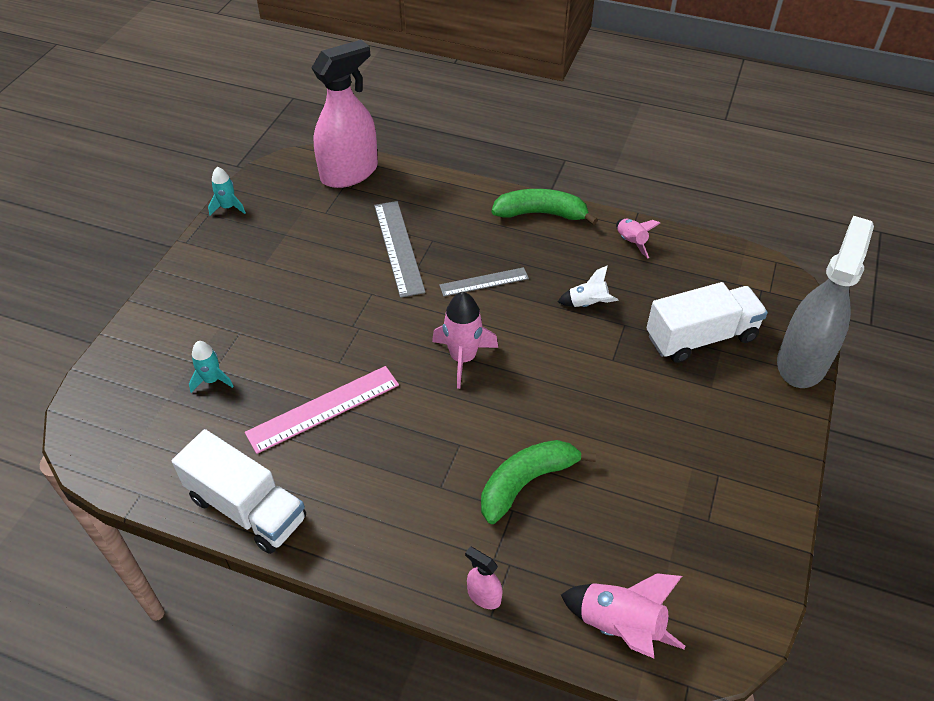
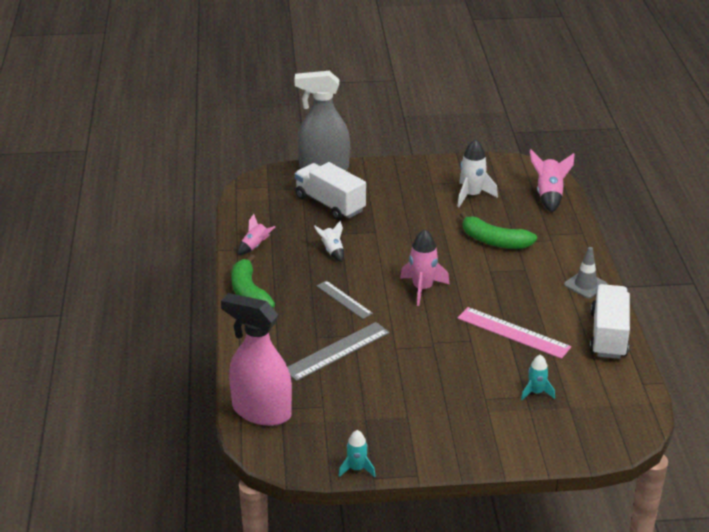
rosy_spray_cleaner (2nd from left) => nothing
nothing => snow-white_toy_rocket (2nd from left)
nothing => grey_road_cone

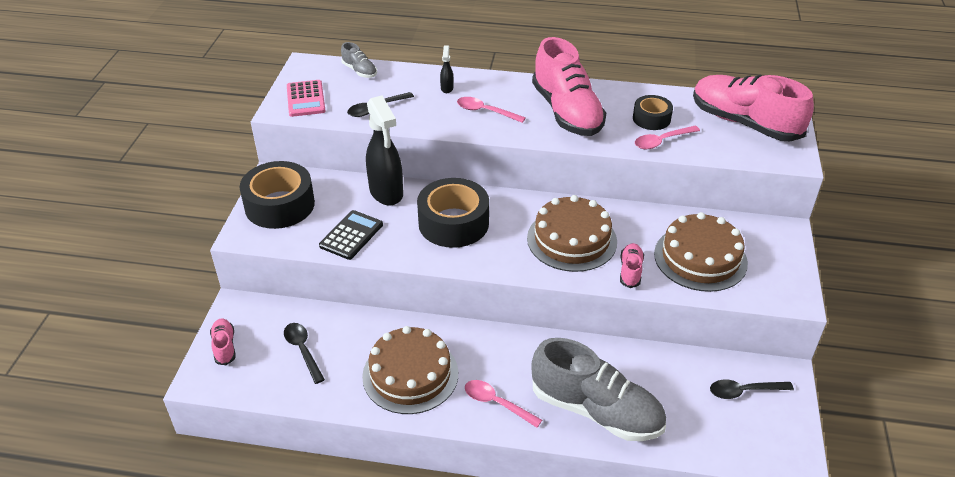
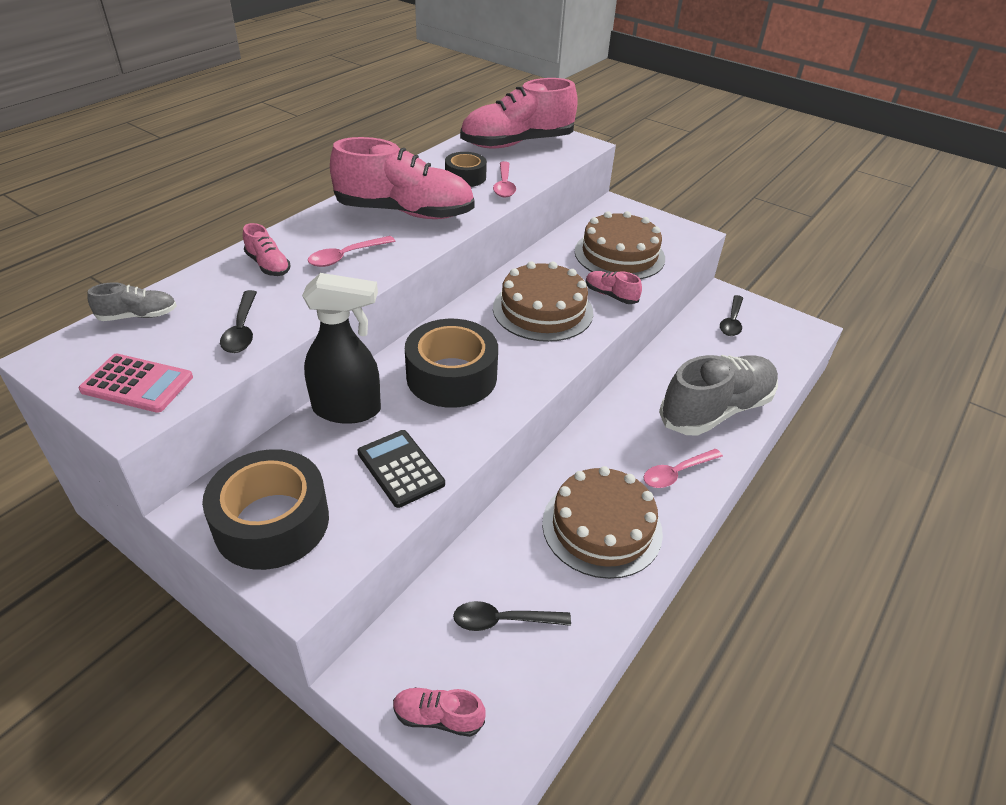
ebony_spray_cleaner (2nd from left) => rosy_sneaker (1st from left)

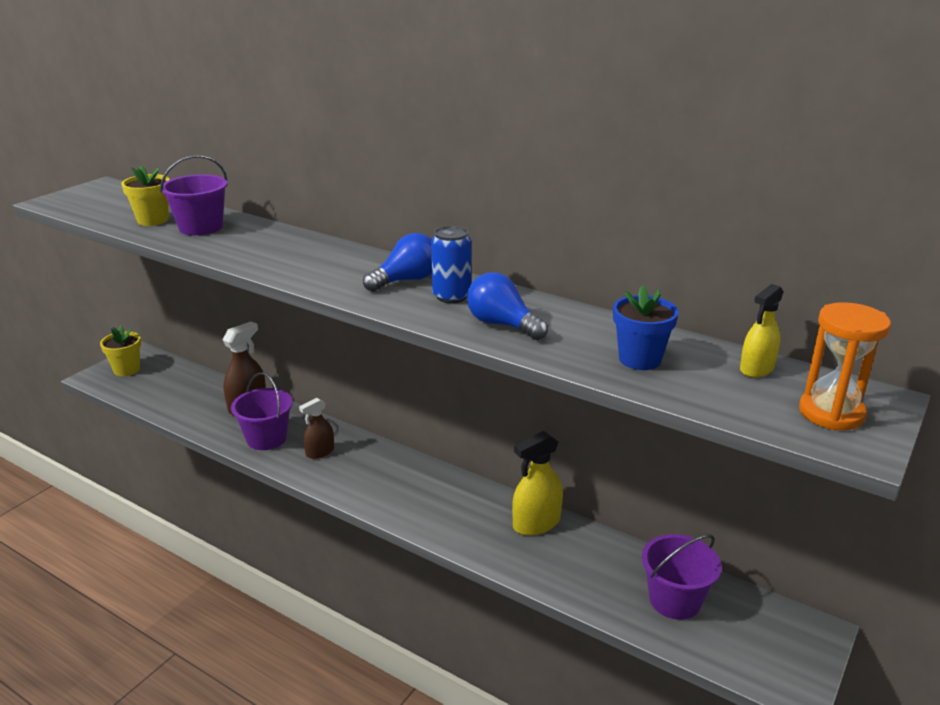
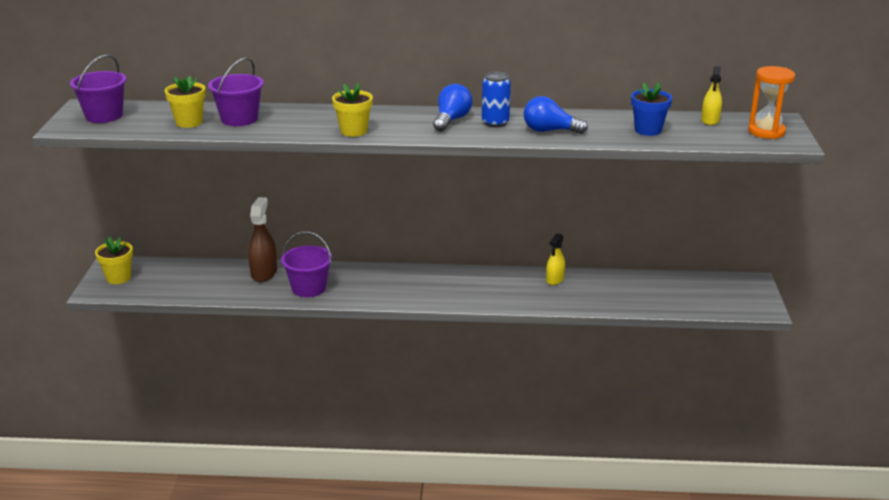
brown_spray_cleaner (2nd from left) => nothing
yellow_spray_cleaner (1st from left), x0.65
royal_purple_bucket (3rd from left in the first image) => royal_purple_bucket (1st from left), moved
nothing => yellow_flower_pot (3rd from left)

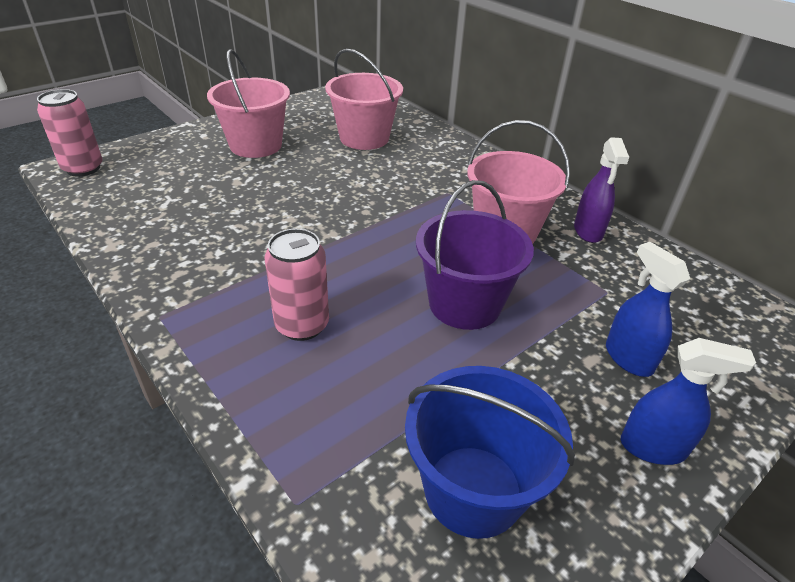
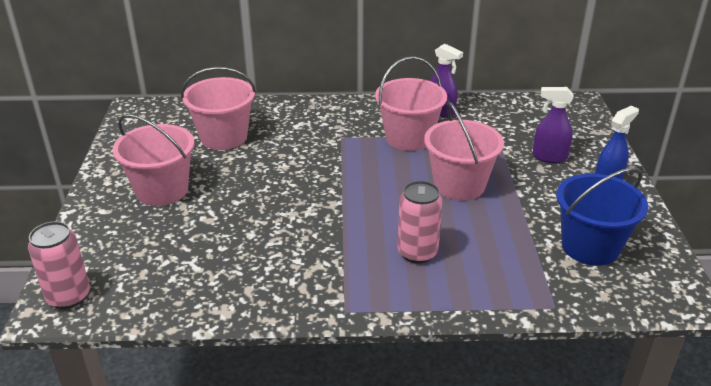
royal_purple_bucket => rosy_bucket (4th from left)
blue_spray_cleaner (1st from left) => royal_purple_spray_cleaner (2nd from left)

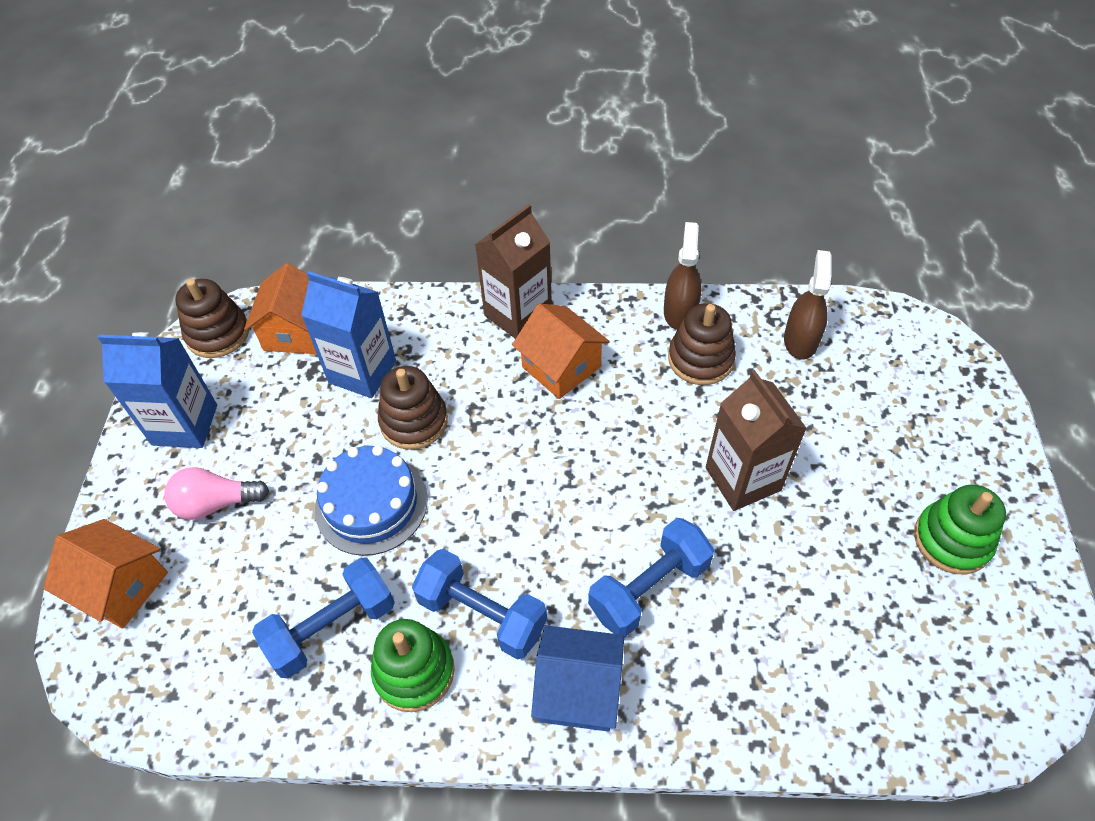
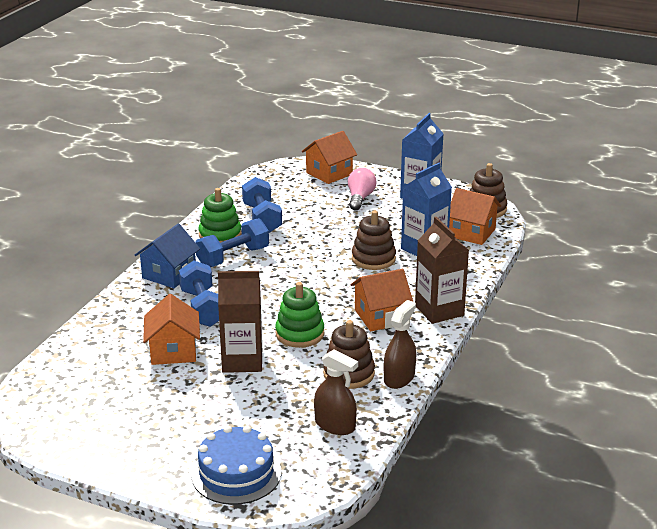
brown_spray_cleaner (1st from left in the first image) => brown_spray_cleaner (2nd from left), 90 degrees counterclockwise
blue_cake, moved
green_ring_stacker (2nd from left), moved
nothing => orange-coloured_cottage (1st from left)

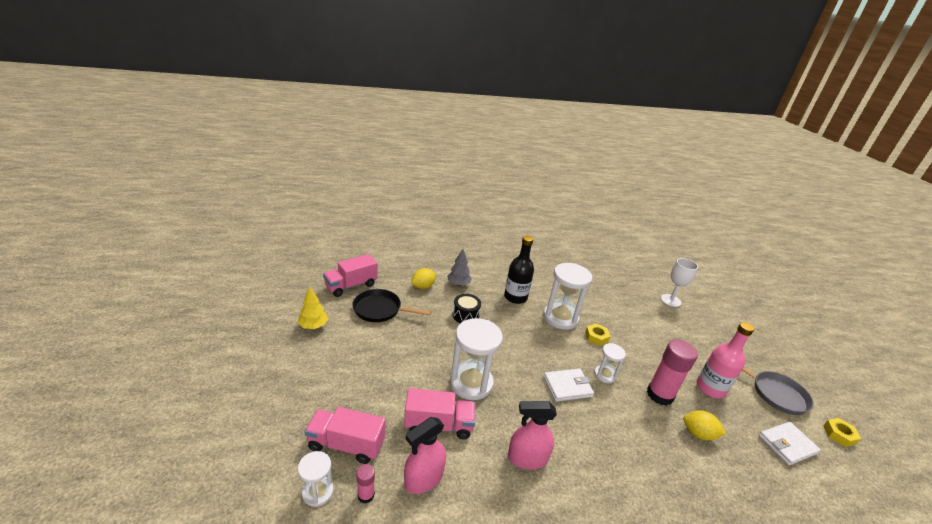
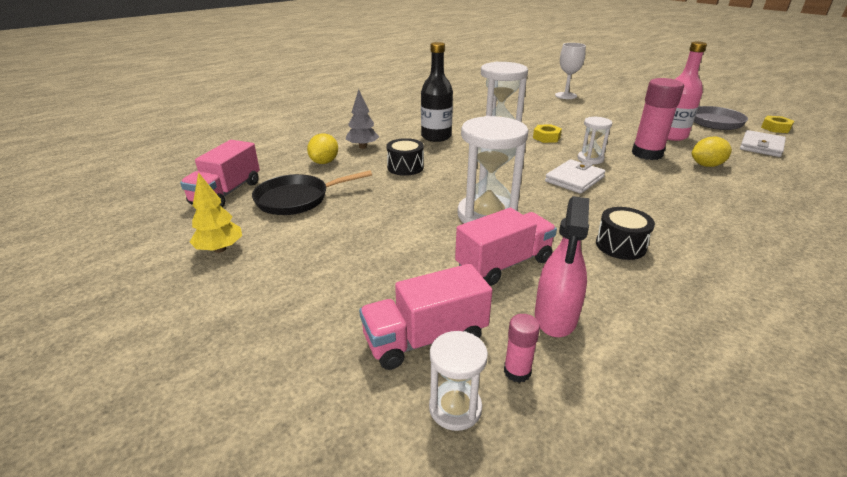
rosy_spray_cleaner (2nd from left) => ebony_toy_drum (2nd from left)

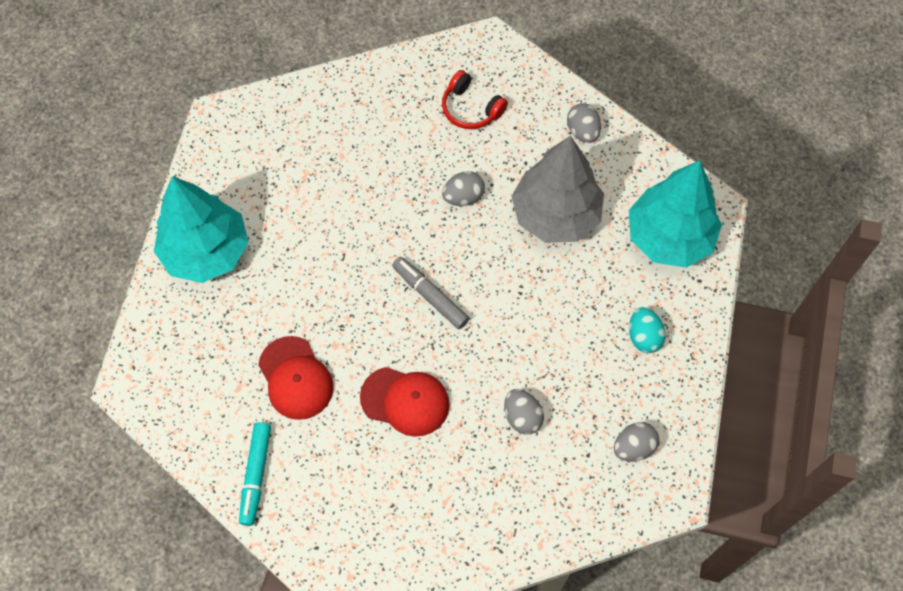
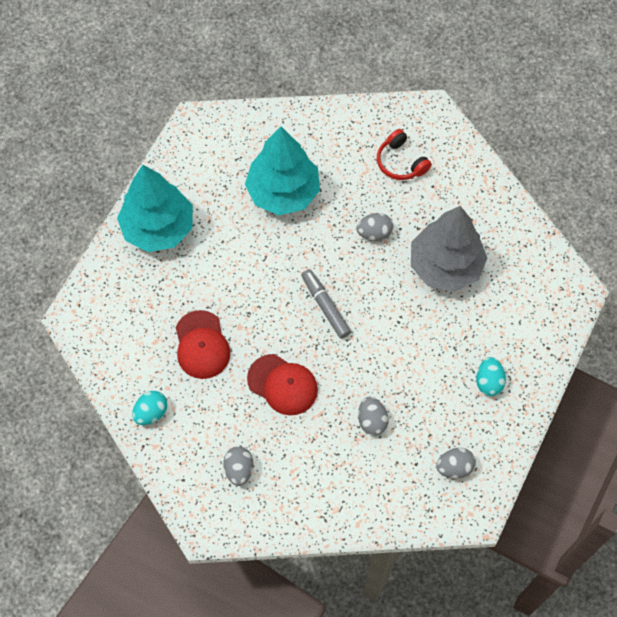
grey_toy_egg (3rd from left in the first image) => grey_toy_egg (1st from left), moved
turquoise_tree (2nd from left), moved
turquoise_felt_pen => turquoise_toy_egg (1st from left)

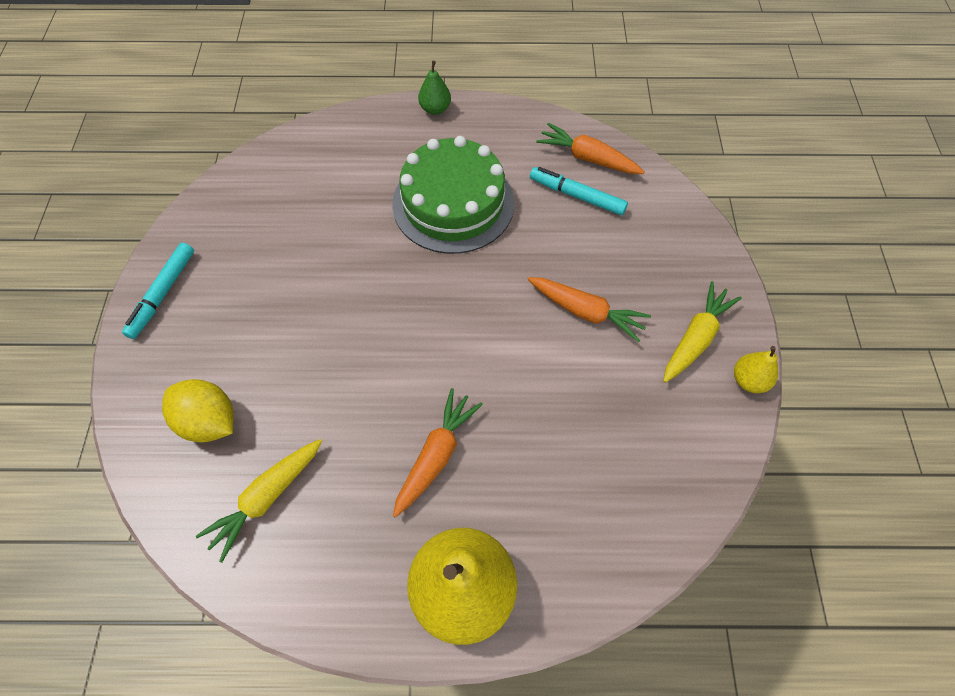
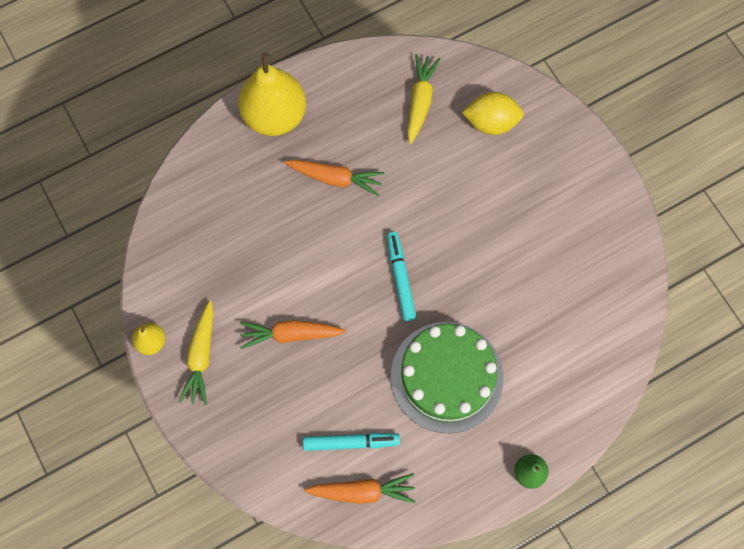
turquoise_felt_pen (1st from left in the first image) => turquoise_felt_pen (2nd from left), moved
orange-coloured_toy_carrot (1st from left in the first image) => orange-coloured_toy_carrot (2nd from left), 75 degrees counterclockwise

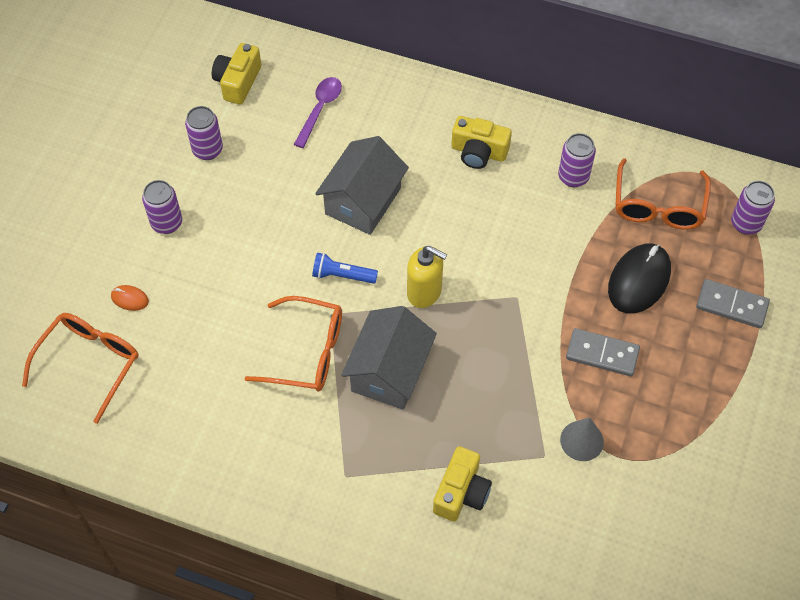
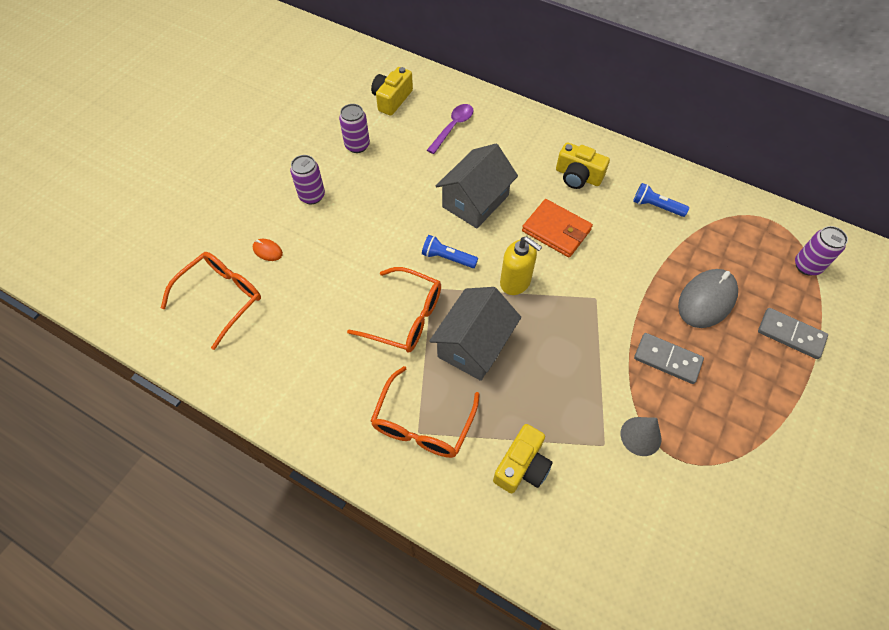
royal_purple_can (3rd from left) => blue_torch (2nd from left)
orange-coloured_eyeglasses (3rd from left), moved
ebony_mouse => grey_mouse
nothing => orange-coloured_wallet

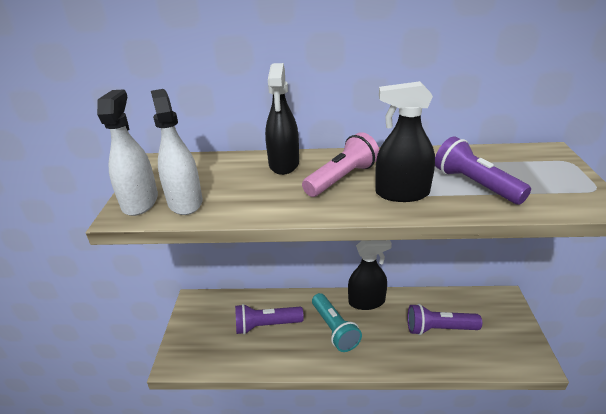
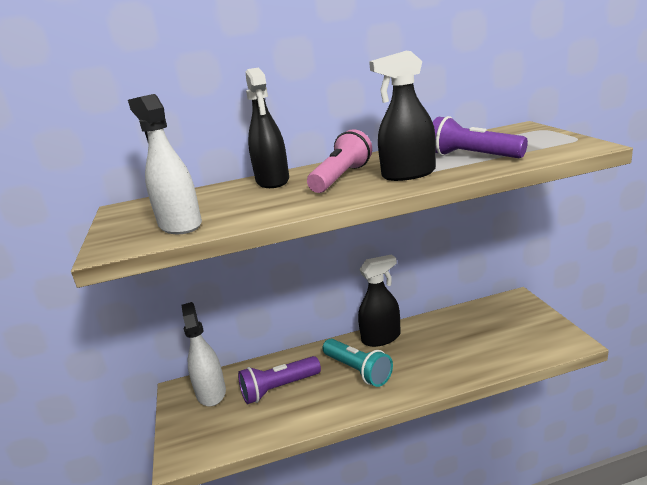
snow-white_spray_cleaner (1st from left in the first image) => snow-white_spray_cleaner (2nd from left), moved
royal_purple_torch (2nd from left) => nothing

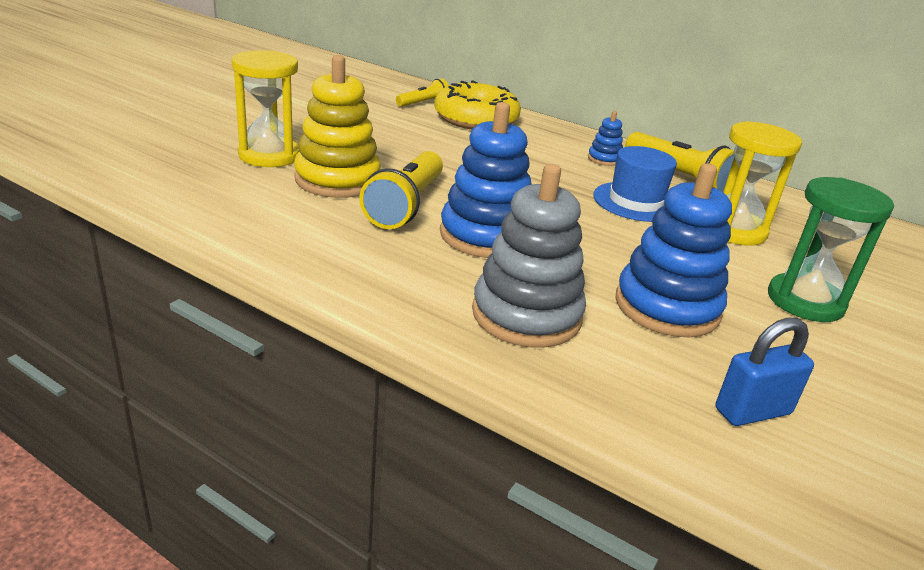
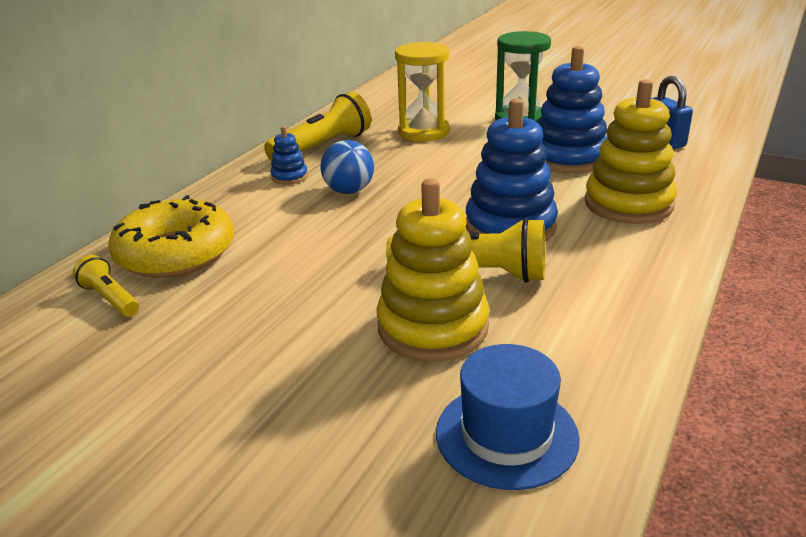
yellow_hourglass (1st from left) => nothing
blue_tall_hat, moved
grey_ring_stacker => yellow_ring_stacker (2nd from left)
nothing => blue_sphere

